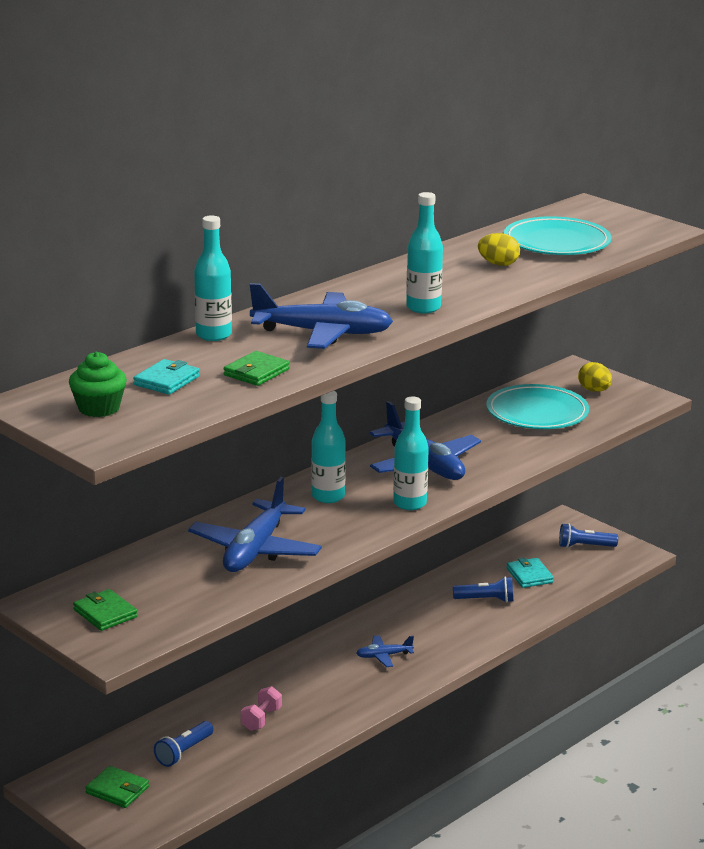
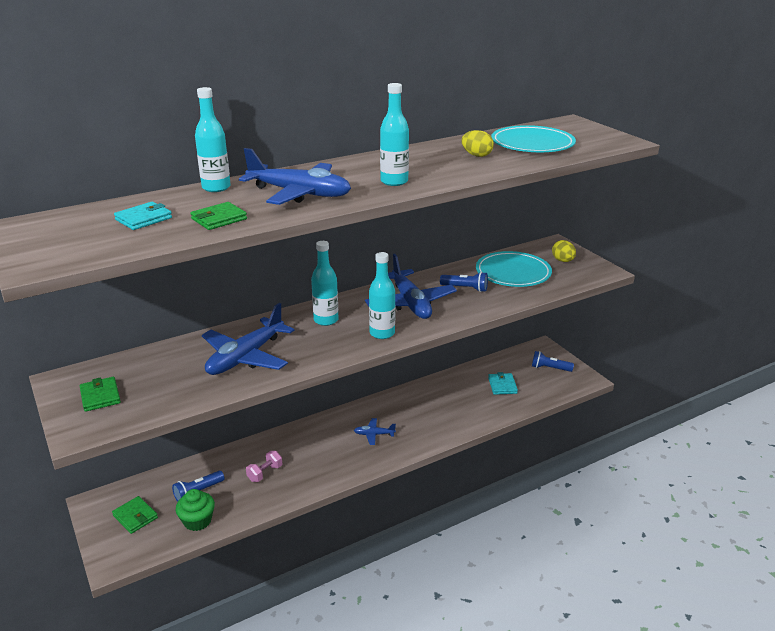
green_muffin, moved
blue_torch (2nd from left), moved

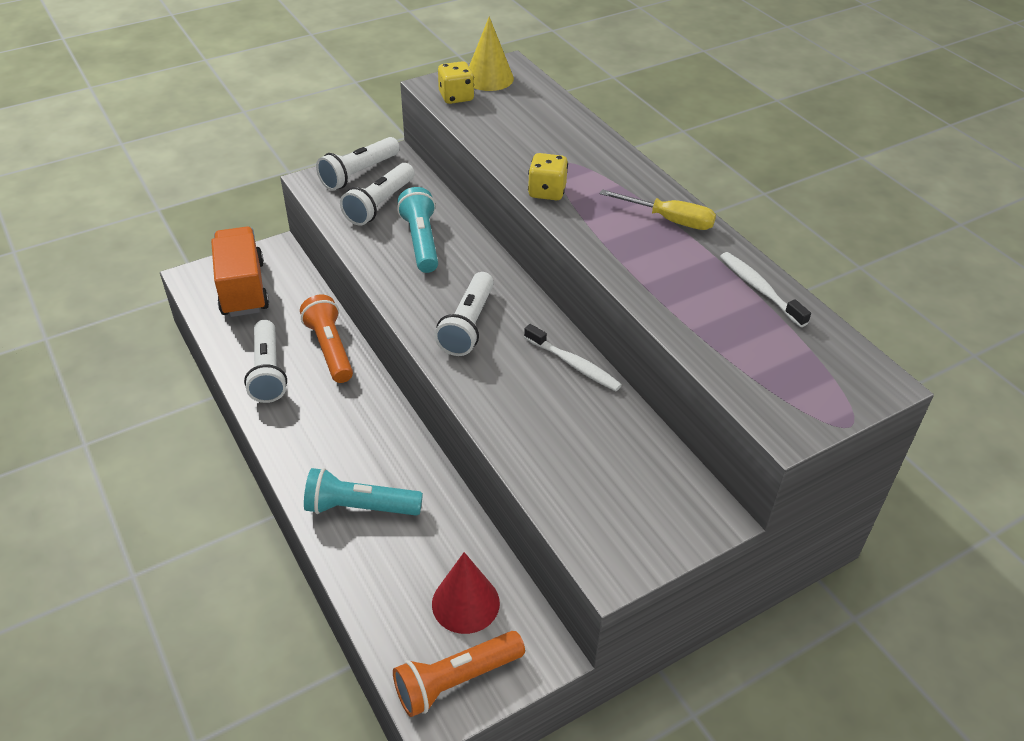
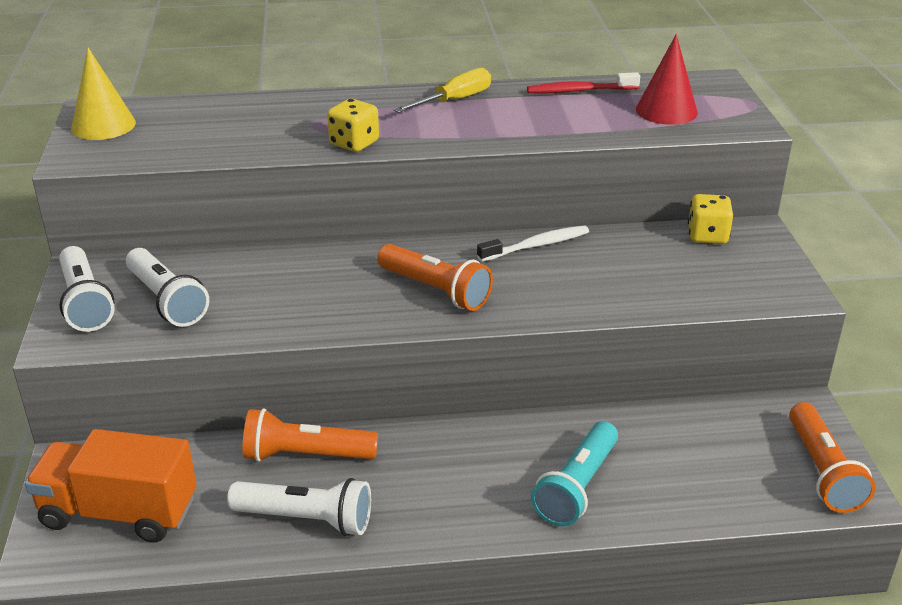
yellow_game_die (1st from left in the first image) => yellow_game_die (2nd from left), moved
turquoise_torch (2nd from left) => nothing
snow-white_toothbrush (2nd from left) => scarlet_toothbrush
snow-white_torch (4th from left) => orange-coloured_torch (2nd from left)
scarlet_cone, moved

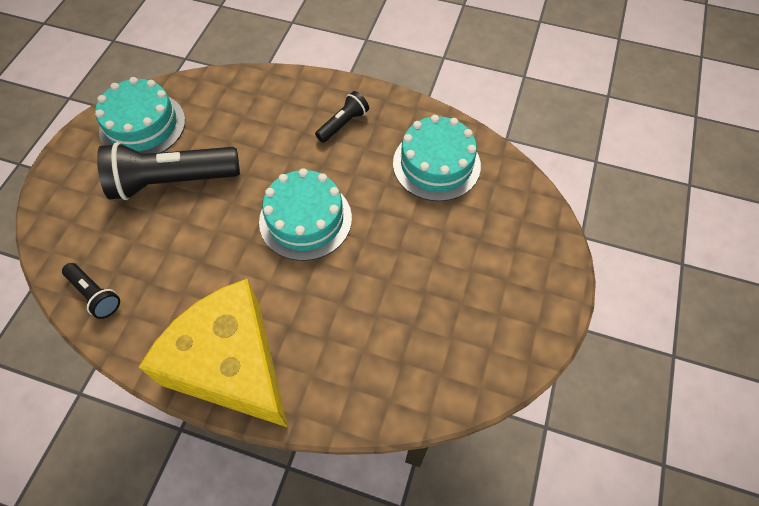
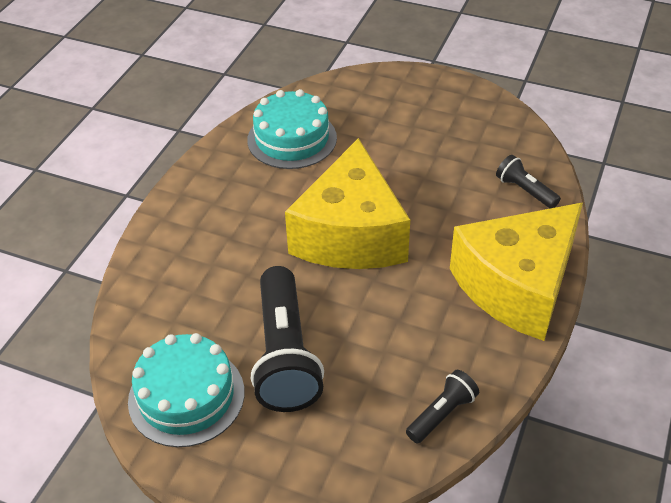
ebony_torch (3rd from left), moved
turquoise_cake (2nd from left) => yellow_piece_of_cheese (1st from left)

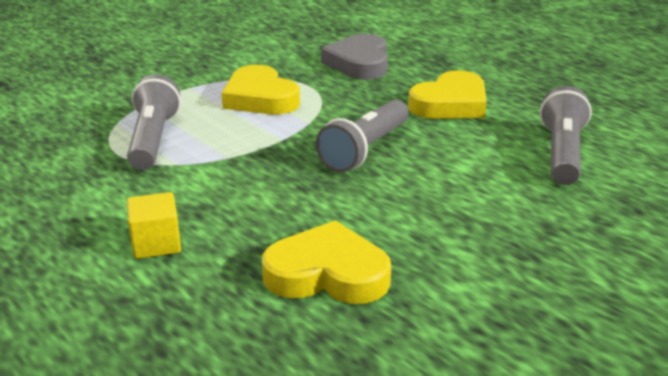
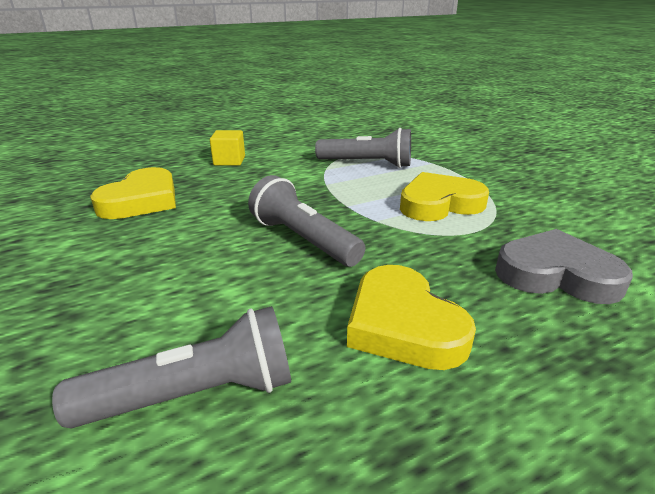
grey_torch (3rd from left in the first image) => grey_torch (1st from left), 45 degrees counterclockwise

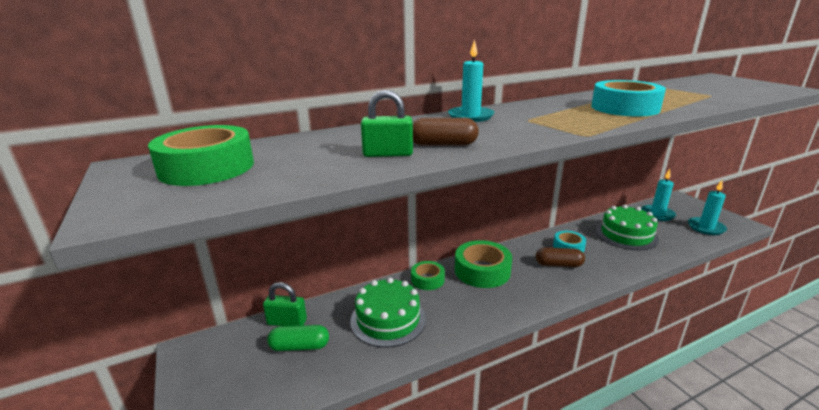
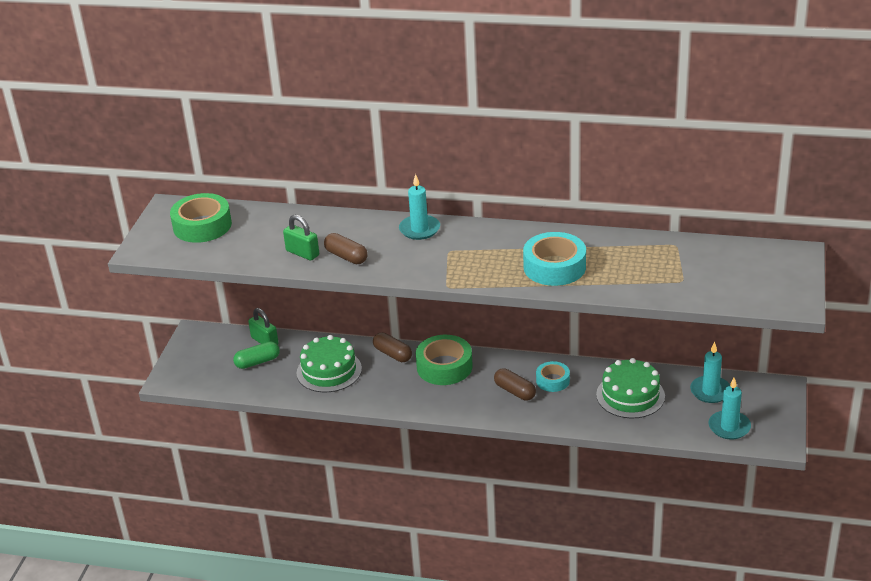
green_roll_of_tape (2nd from left) => brown_pill (2nd from left)
green_pill, 60 degrees counterclockwise

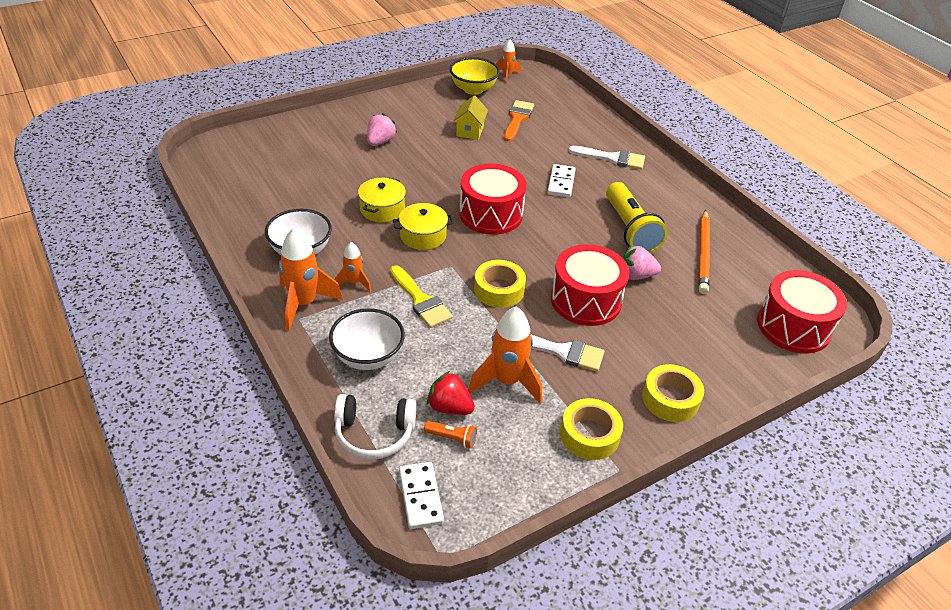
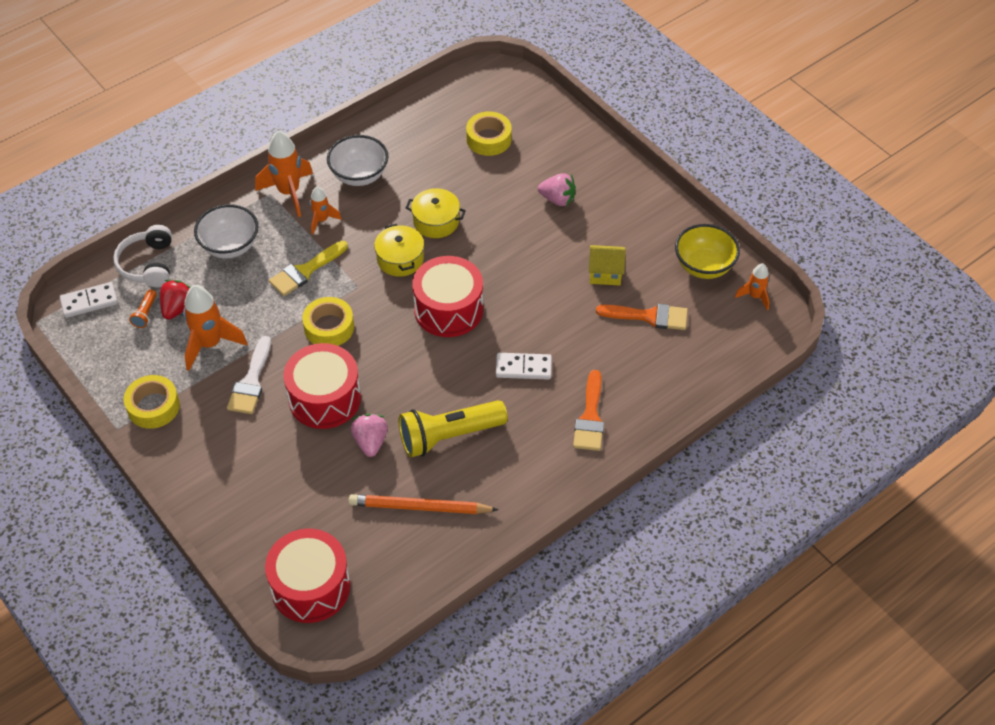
snow-white_paintbrush (2nd from left) => orange-coloured_paintbrush (1st from left)
yellow_roll_of_tape (3rd from left), moved

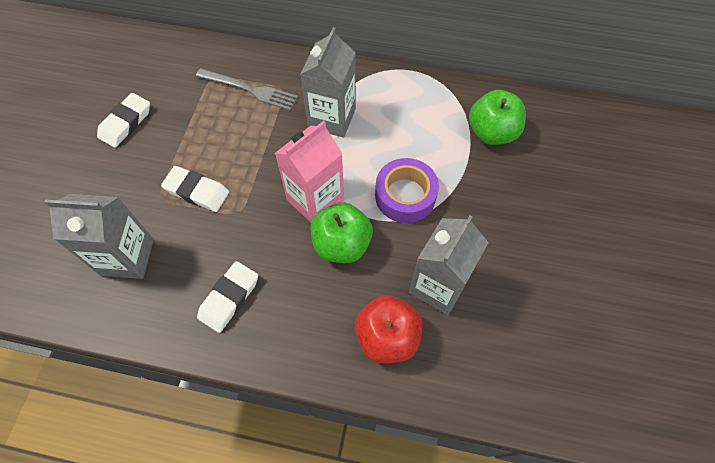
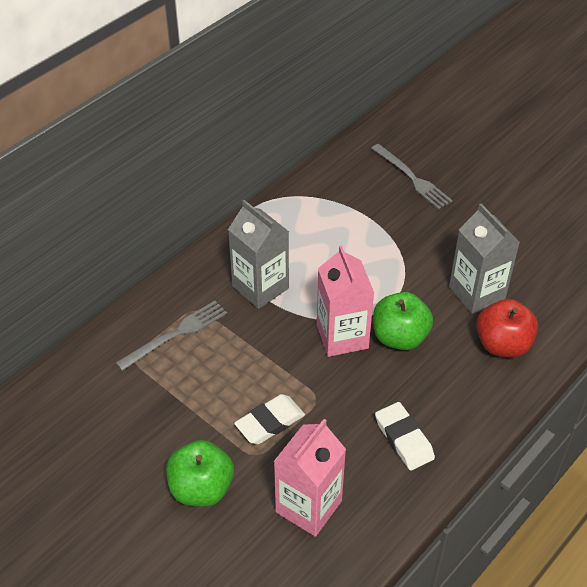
green_apple_fruit (2nd from left in the first image) => green_apple_fruit (1st from left), moved
snow-white_eraser (1st from left) => nothing
royal_purple_roll_of_tape => nothing
grey_milk_carton (1st from left) => rosy_milk_carton (1st from left)
nothing => grey_table_fork (2nd from left)

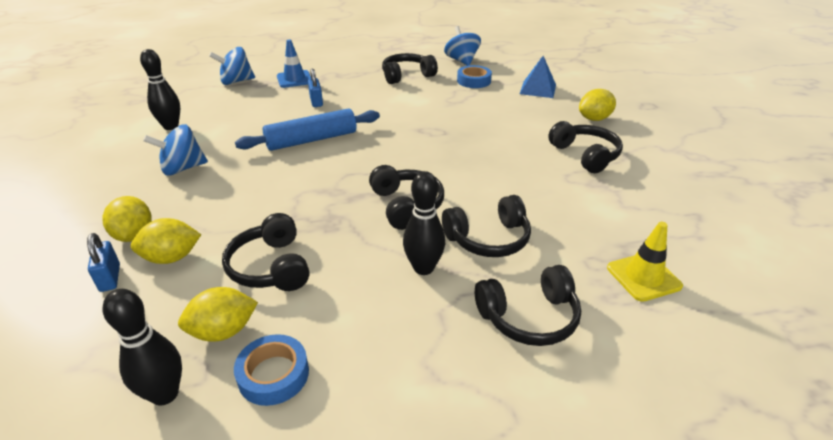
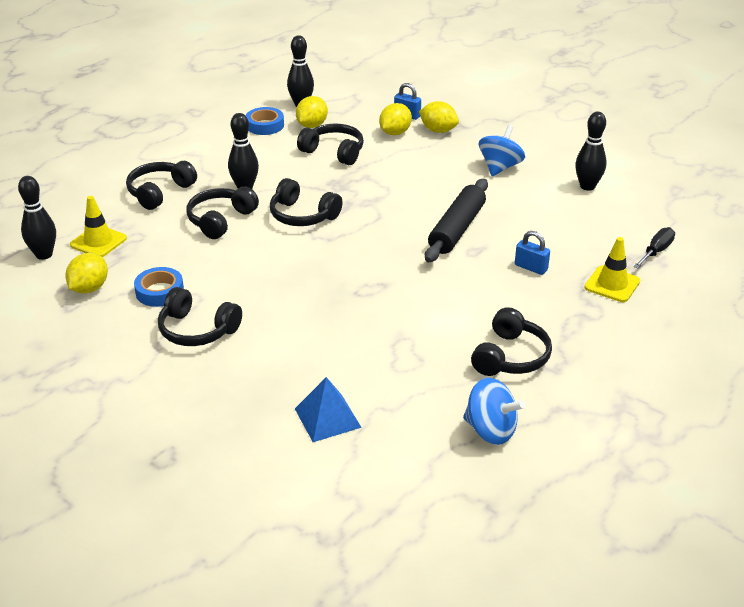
blue_road_cone => yellow_road_cone (2nd from left)
blue_toy_top (2nd from left) => ebony_flat_screwdriver
blue_roll_of_tape (2nd from left in the first image) => blue_roll_of_tape (1st from left), moved
yellow_citrus_fruit (4th from left in the first image) => yellow_citrus_fruit (1st from left), moved
blue_dough_roller => ebony_dough_roller
nothing => ebony_tenpin (1st from left)

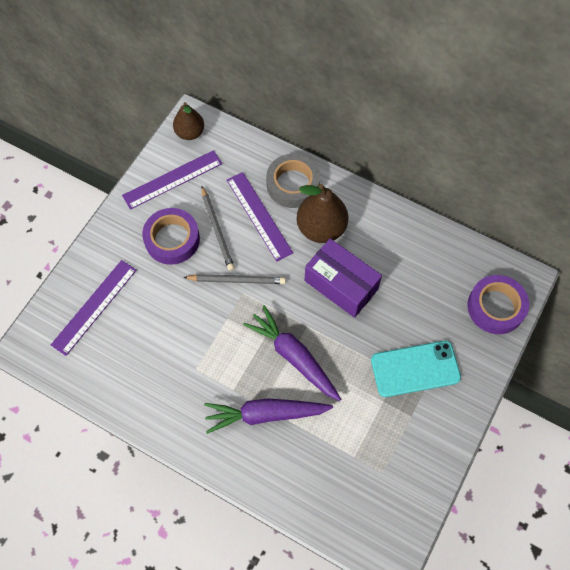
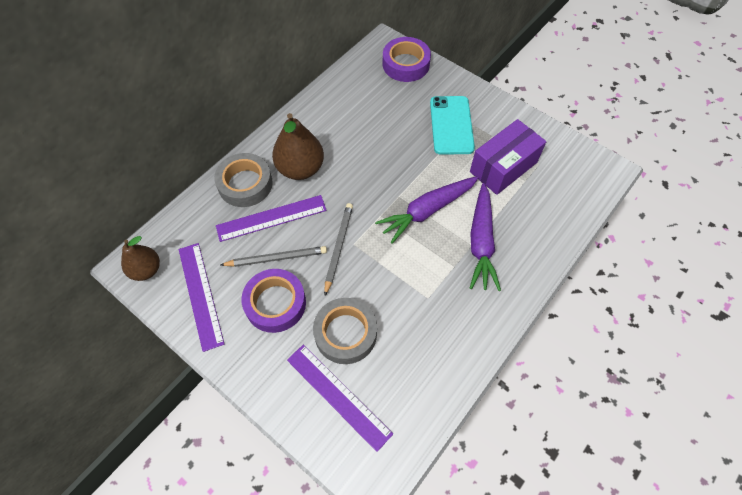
royal_purple_package, moved
nothing => grey_roll_of_tape (2nd from left)

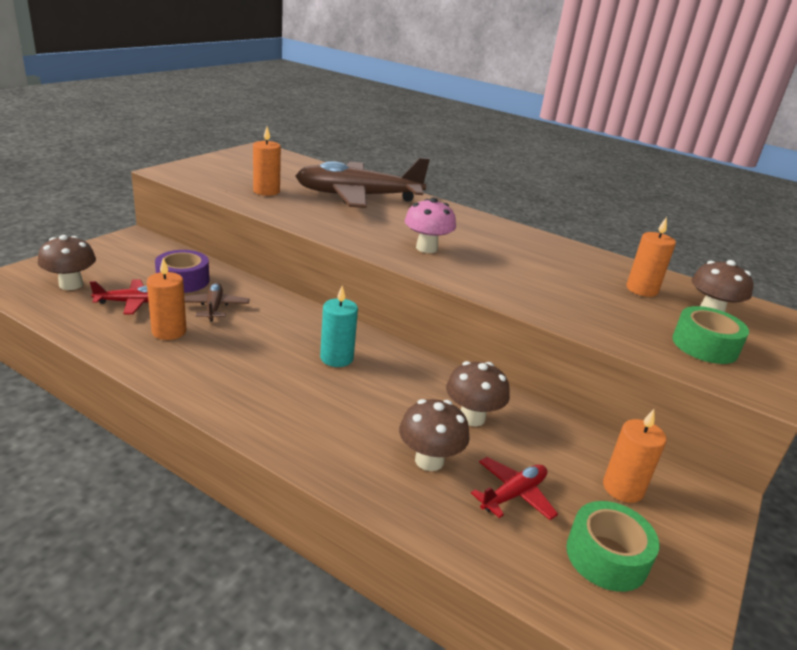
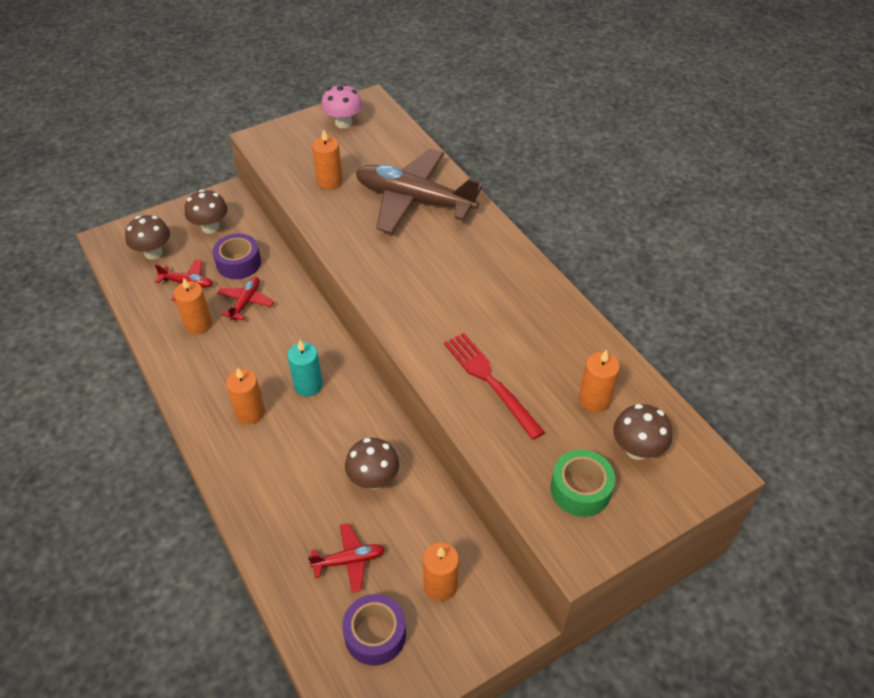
rosy_fungus, moved
brown_toy_plane (1st from left) => scarlet_toy_plane (2nd from left)
brown_fungus (2nd from left), moved
green_roll_of_tape (1st from left) => royal_purple_roll_of_tape (2nd from left)
nothing => scarlet_table_fork
nothing => orange-coloured_wax_candle (2nd from left)

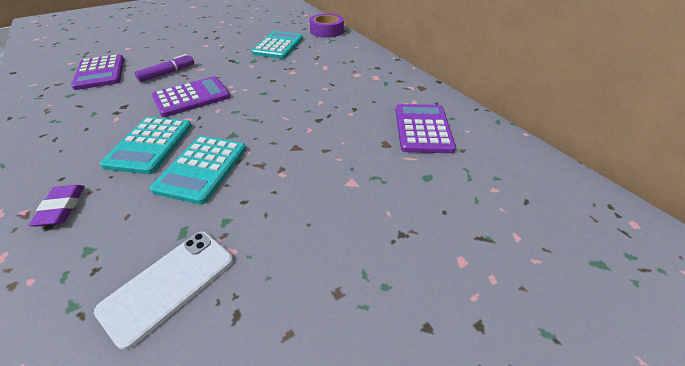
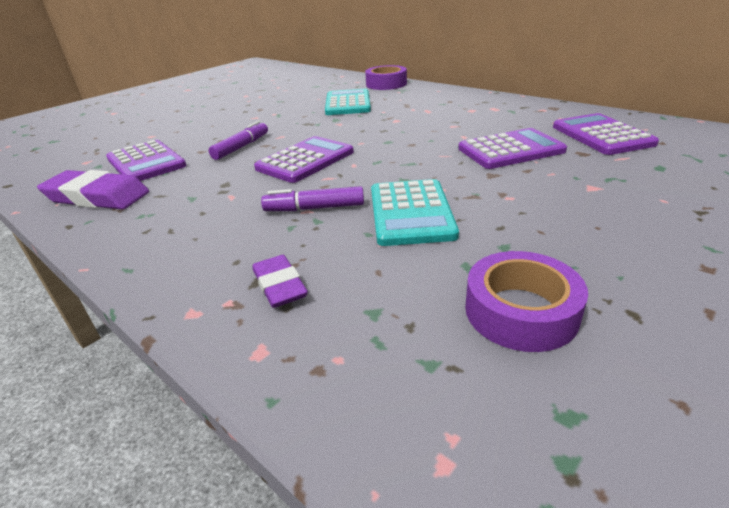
turquoise_pocket_calculator (1st from left) => royal_purple_felt_pen (2nd from left)
snow-white_phone => royal_purple_roll_of_tape (2nd from left)
nothing => royal_purple_pocket_calculator (3rd from left)
nothing => royal_purple_eraser (1st from left)

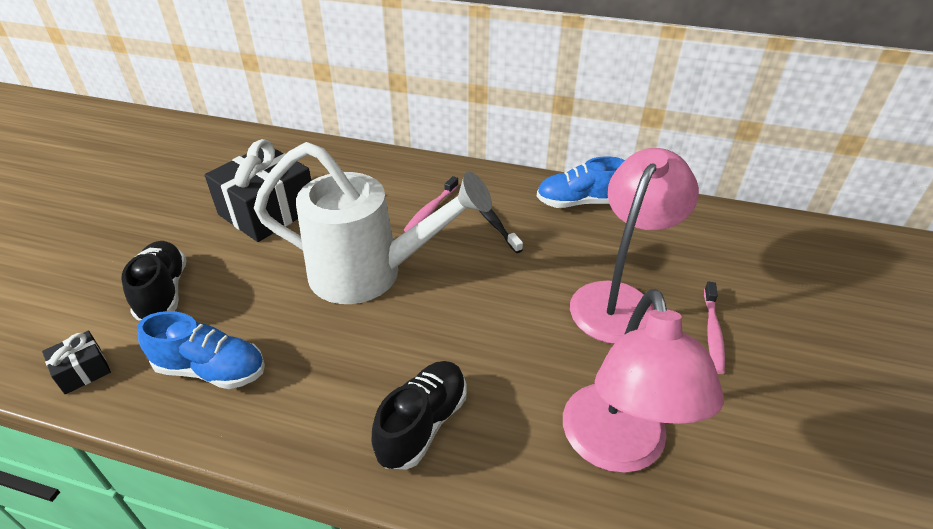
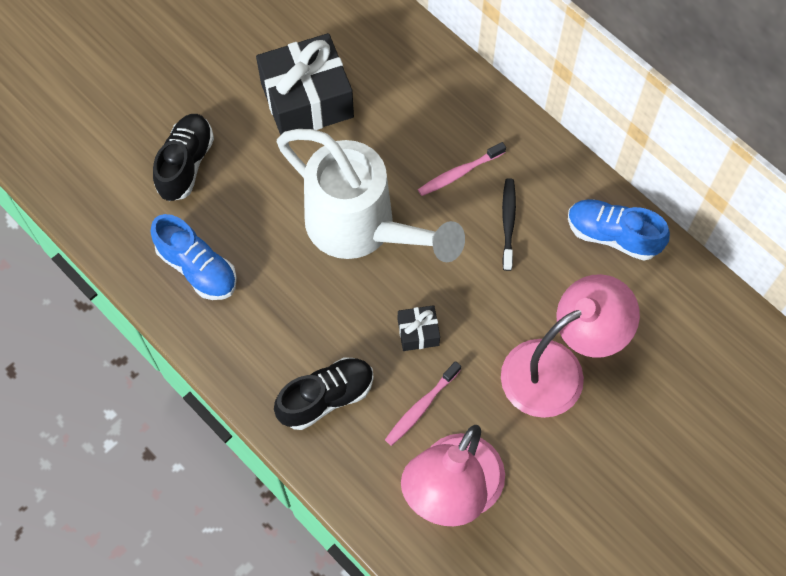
rosy_toothbrush (2nd from left in the first image) => rosy_toothbrush (1st from left), moved
ebony_wrapped_gift (1st from left in the first image) => ebony_wrapped_gift (2nd from left), moved

